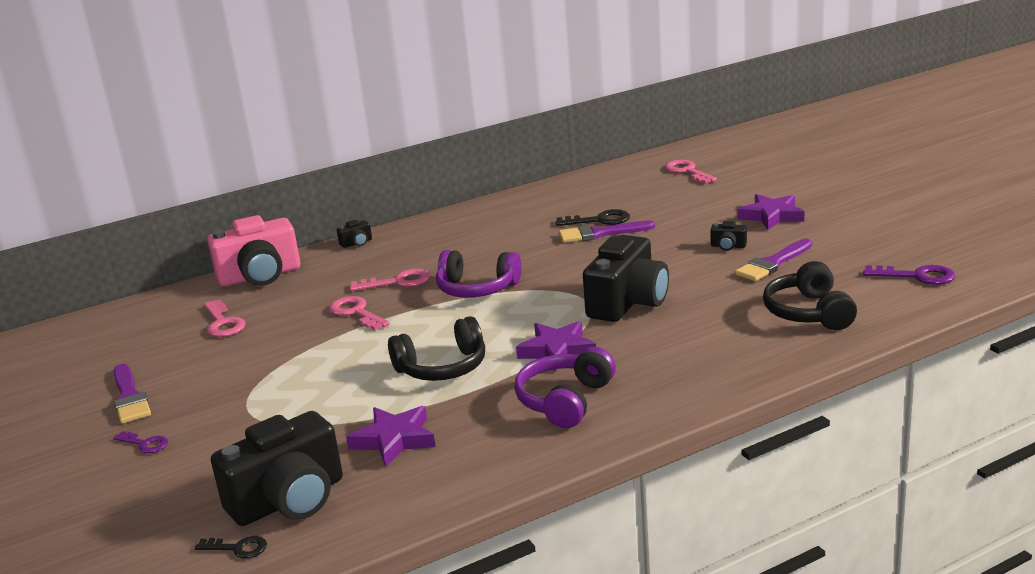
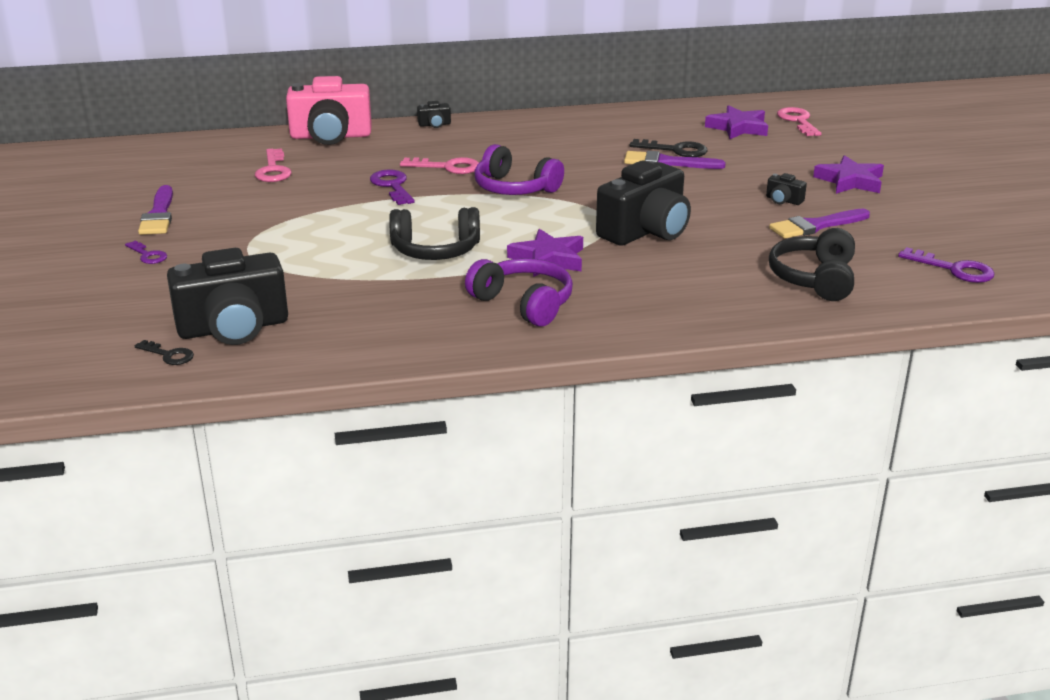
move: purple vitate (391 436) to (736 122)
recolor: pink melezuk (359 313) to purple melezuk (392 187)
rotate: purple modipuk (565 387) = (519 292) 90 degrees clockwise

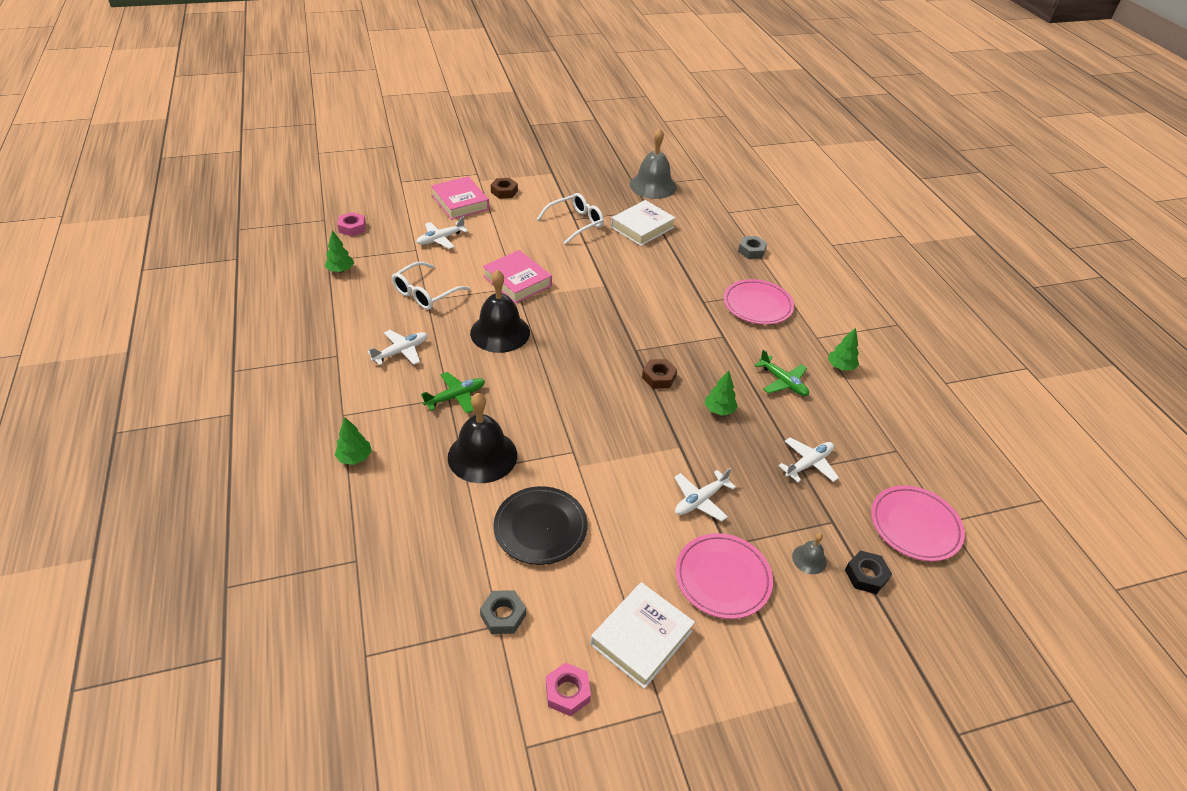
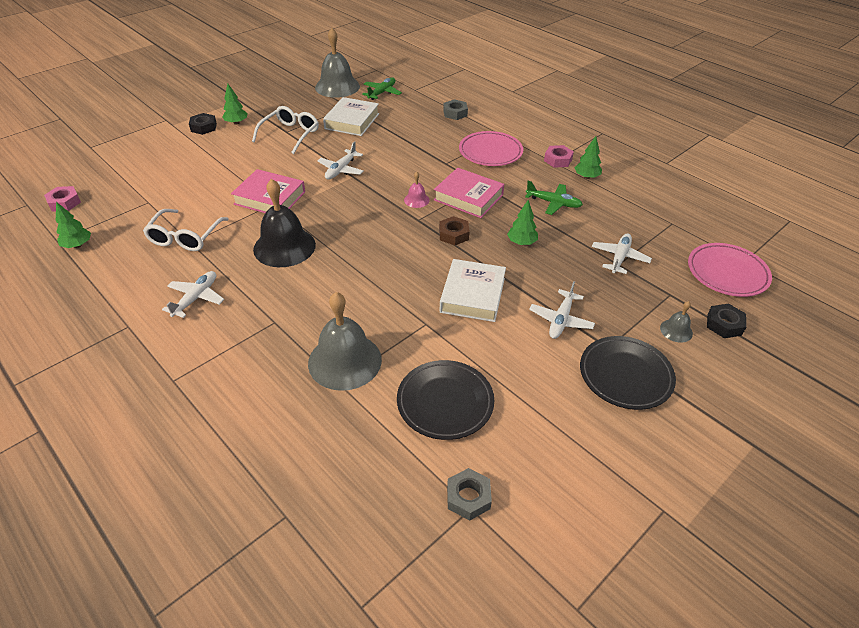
insert: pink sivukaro (417 190)
move: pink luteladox (460 198) to (469 193); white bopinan (442 232) to (340 160); green bopinan (453 393) to (382 88); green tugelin (353 441) to (234 104); white luteladox (642 635) to (473 290); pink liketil (568 689) to (559 156)
recolor: brown liketil (504 188) to black liketil (203 124); black sivukaro (482 438) to grey sivukaro (345 341); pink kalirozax (724 576) to black kalirozax (628 373)

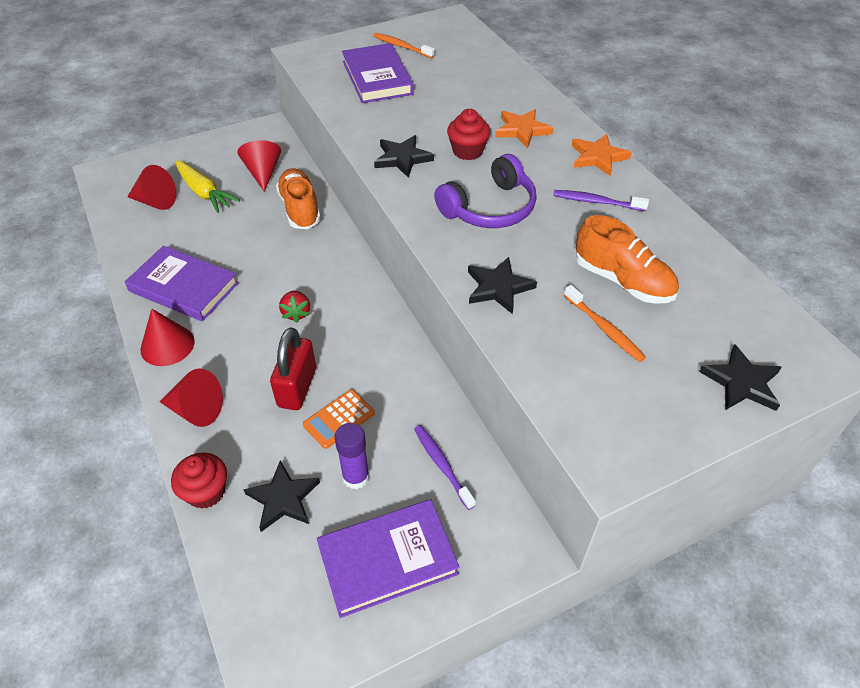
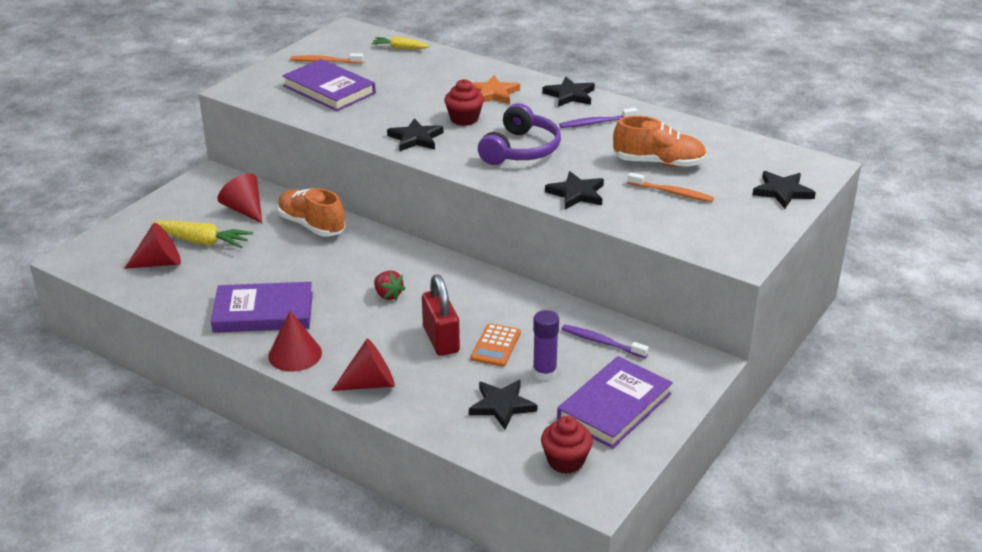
insert: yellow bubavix (400 42)
move: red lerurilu (199 481) to (567 445)
recolor: orange vitate (602 155) to black vitate (568 92)

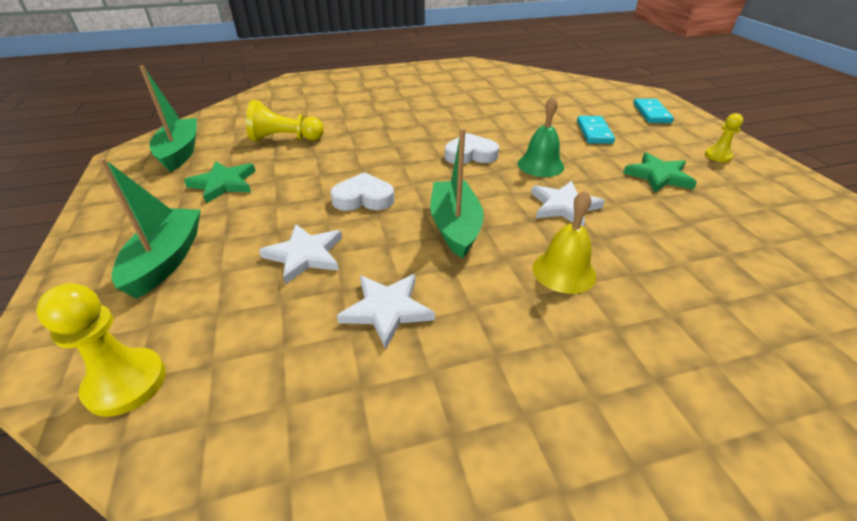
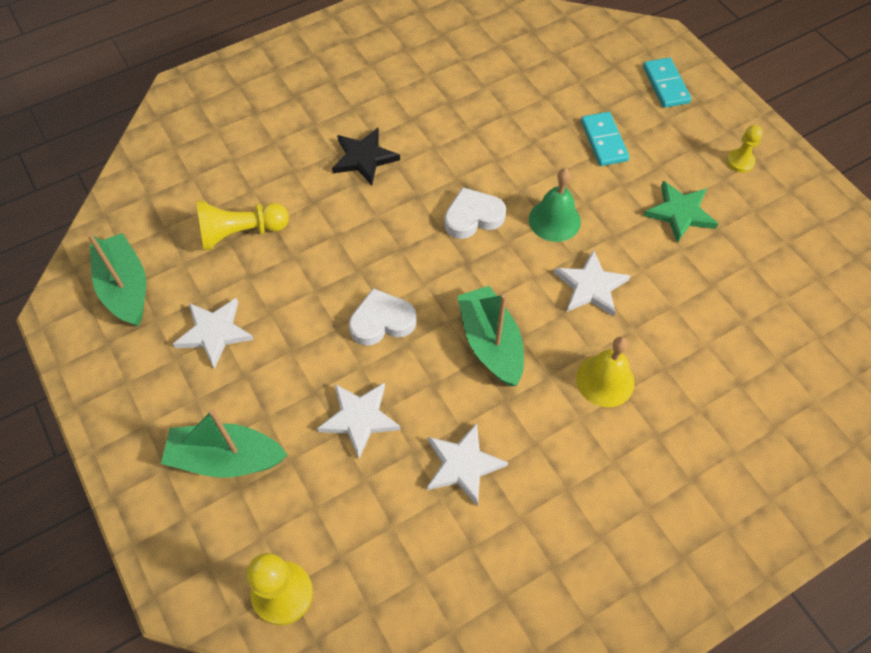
insert: black vitate (366 156)
recolor: green vitate (219 182) to white vitate (213 333)
rotate: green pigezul (149 228) = (224 443) 75 degrees counterclockwise

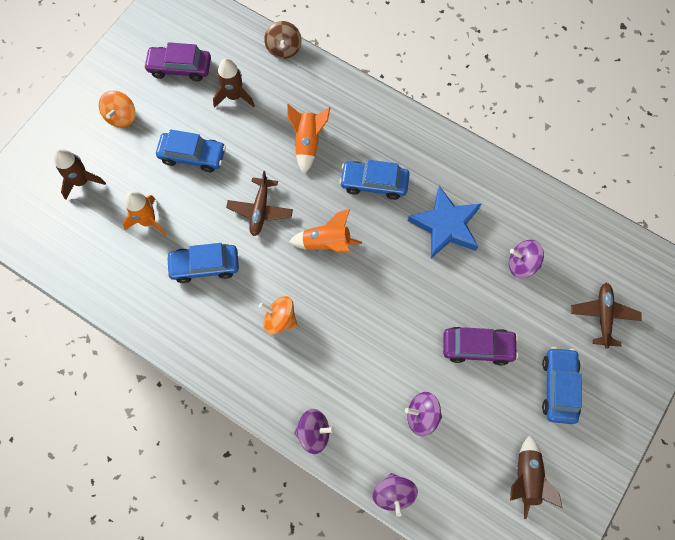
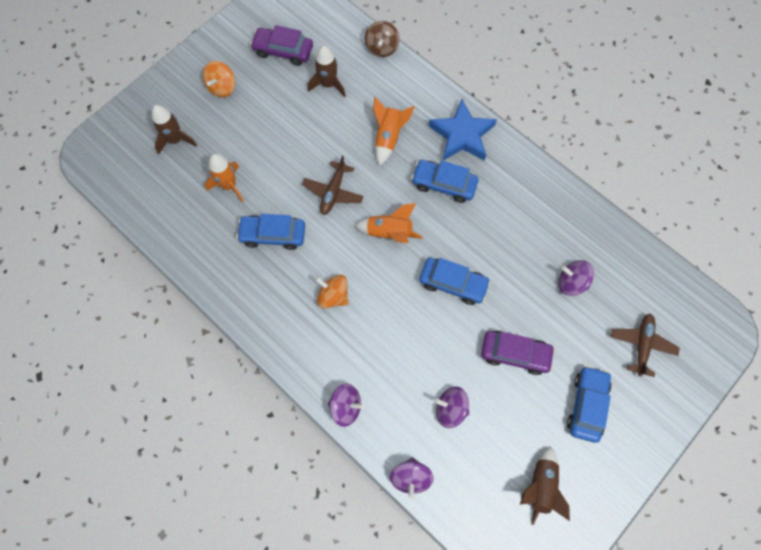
move: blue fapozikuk (191 150) to (455 281); blue vitate (444 222) to (462 130)

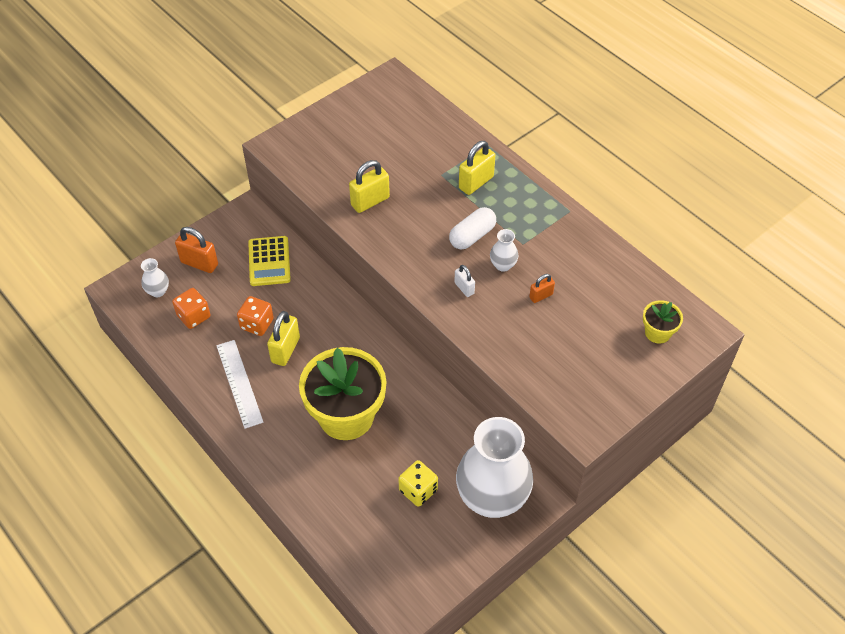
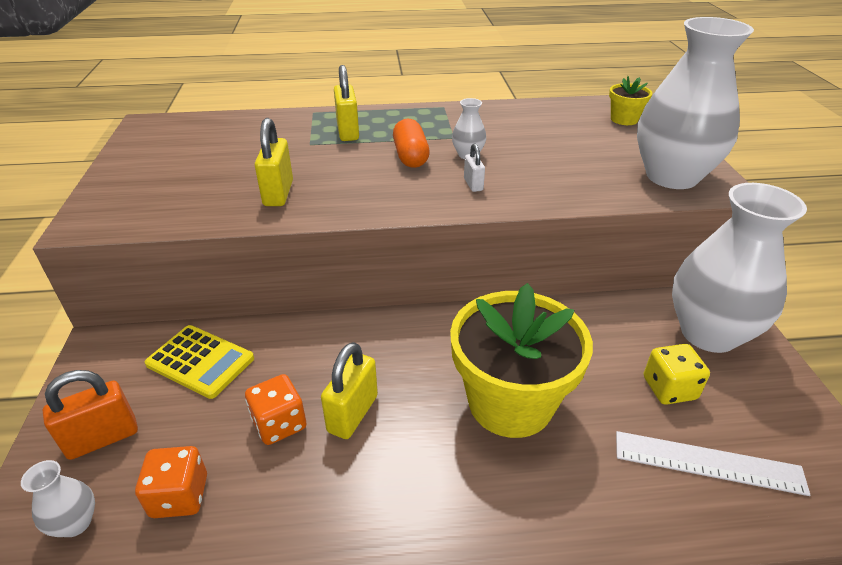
delete: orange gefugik (542 288)
insert: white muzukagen (695 103)
move: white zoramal (239 384) to (713 463)
recolor: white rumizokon (472 228) to orange rumizokon (411 143)
rotate: white gefugik (464 281) = (474 168) 75 degrees clockwise; yellow gefugik (283 338) = (349 390) 60 degrees clockwise

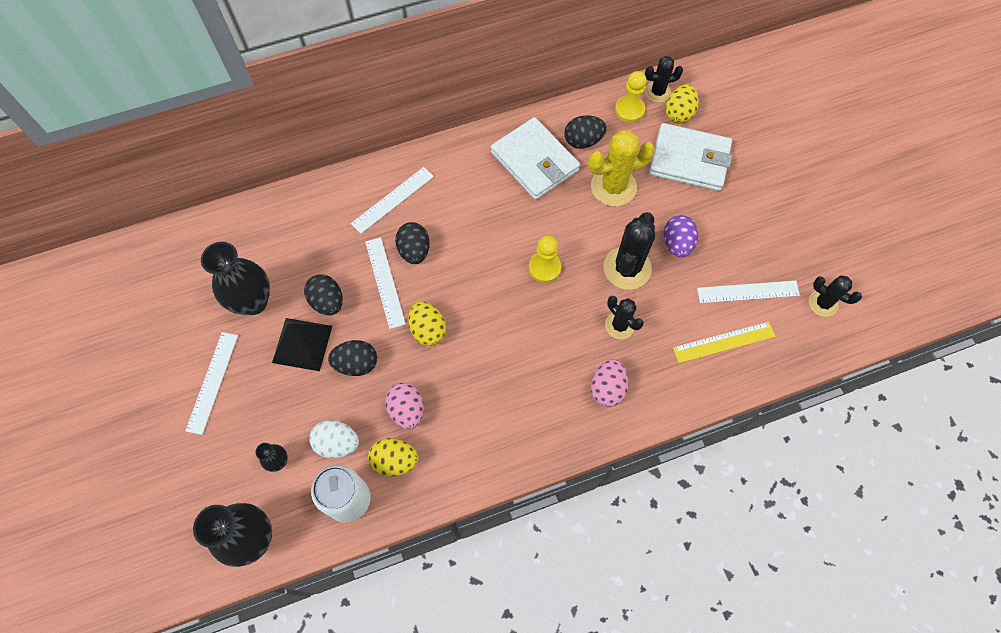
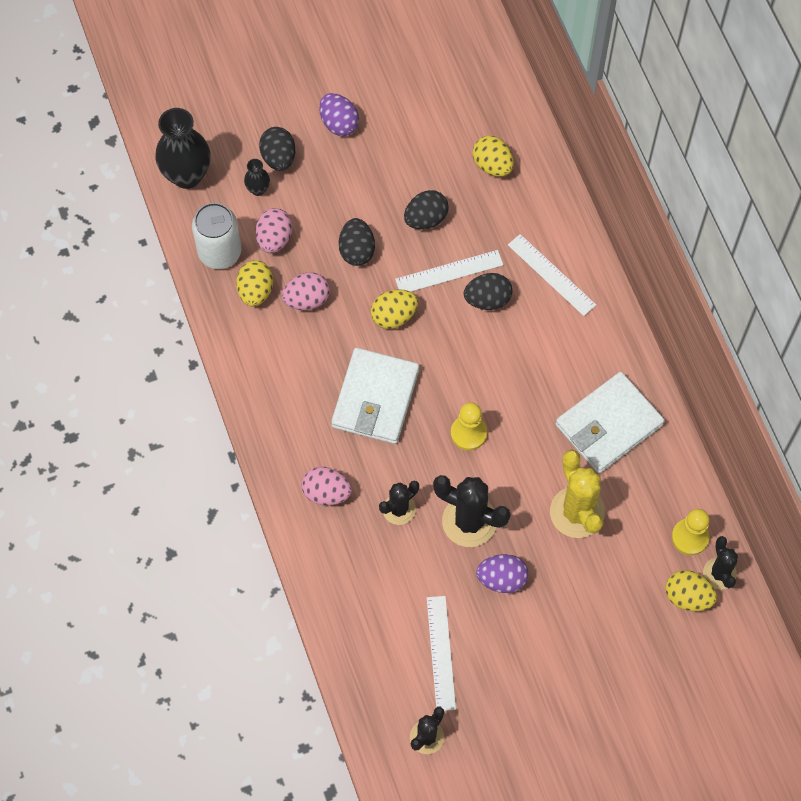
delete: black muzukagen (235 278); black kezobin (302 344); yellow zoramal (724 342)
insert: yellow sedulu (493 156)
move: black sedulu (585 132) to (277 149); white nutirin (690 157) to (375 396)
replace: white zoramal (211 383) to purple sedulu (339 114)
recolor: white sedulu (334 439) to pink sedulu (273 230)

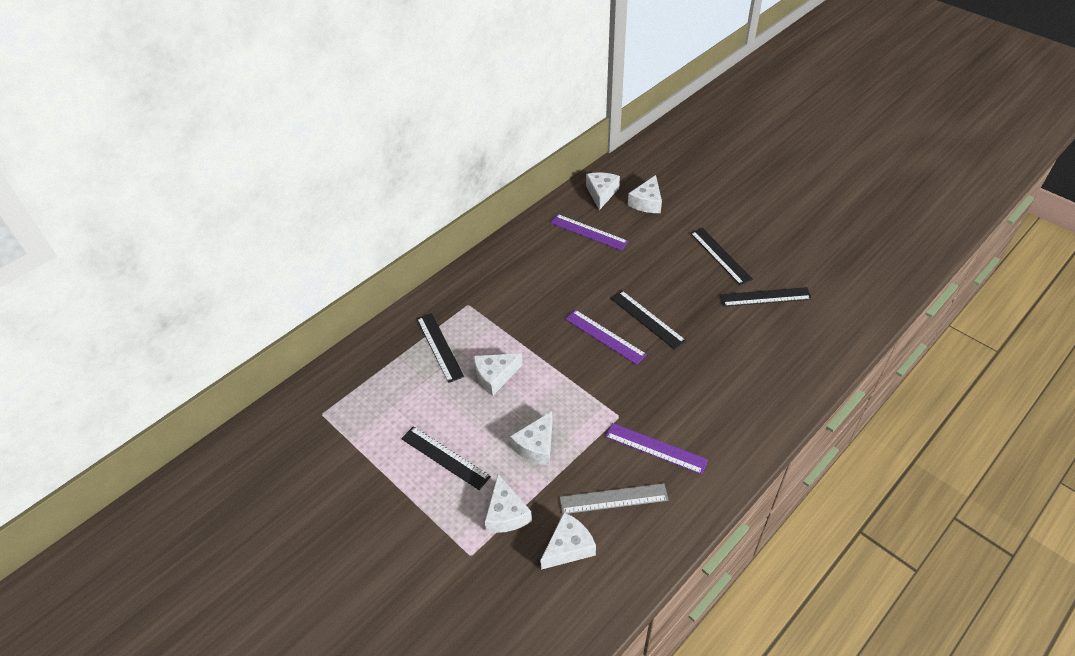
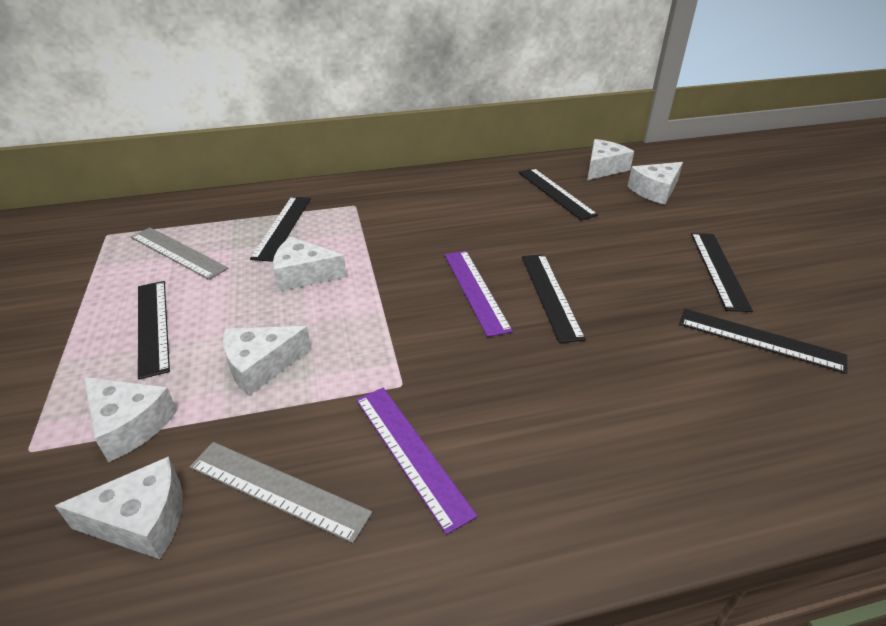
insert: grey zoramal (179 253)
recolor: purple zoramal (589 232) to black zoramal (558 194)
rotate: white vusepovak (508 503) = (130 419) 75 degrees counterclockwise

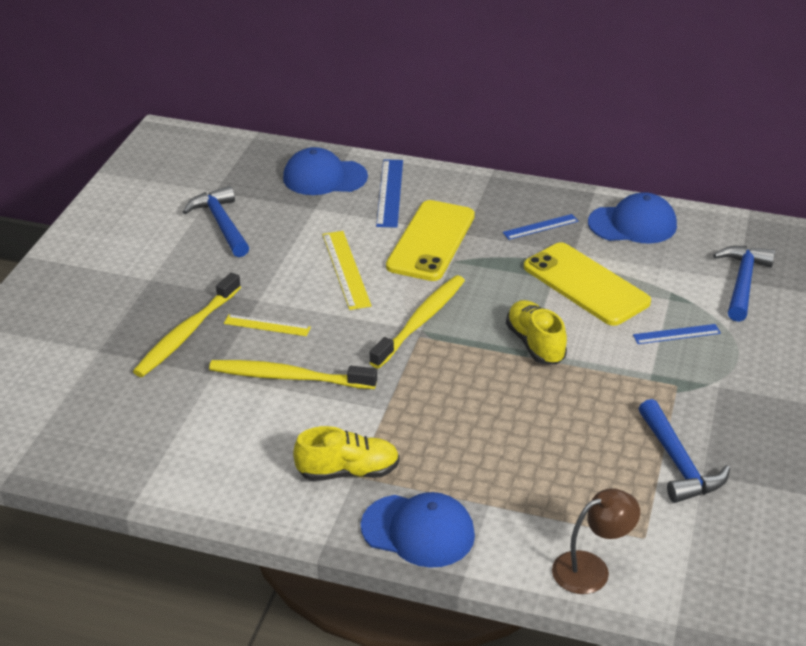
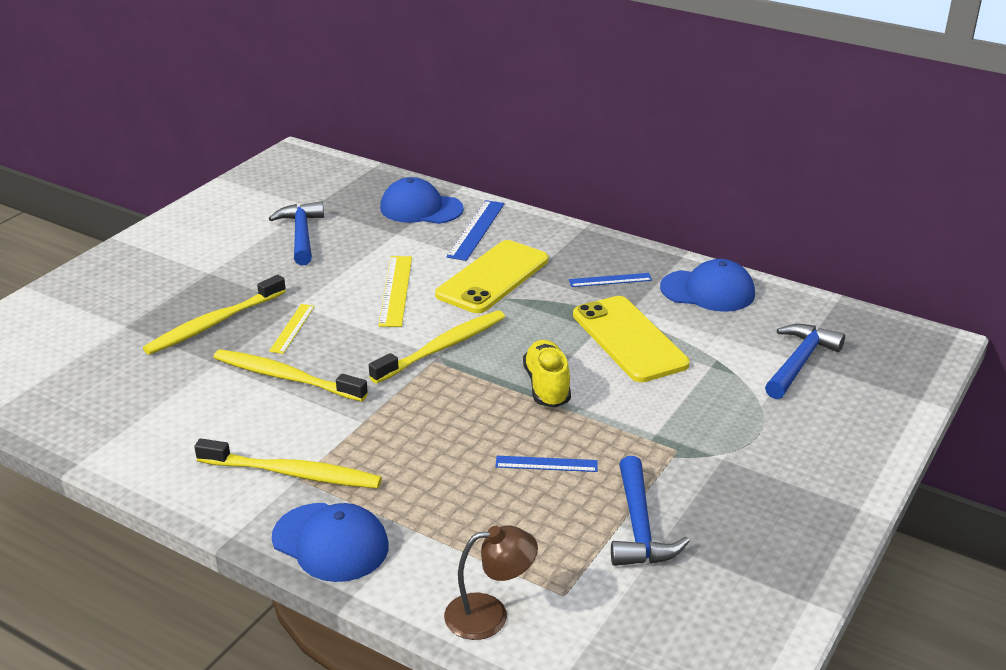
move: blue zoramal (677 334) to (546 464)
replace: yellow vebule (346 453) to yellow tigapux (288 463)
rotate: yellow zoramal (267 325) = (292 329) 75 degrees clockwise

